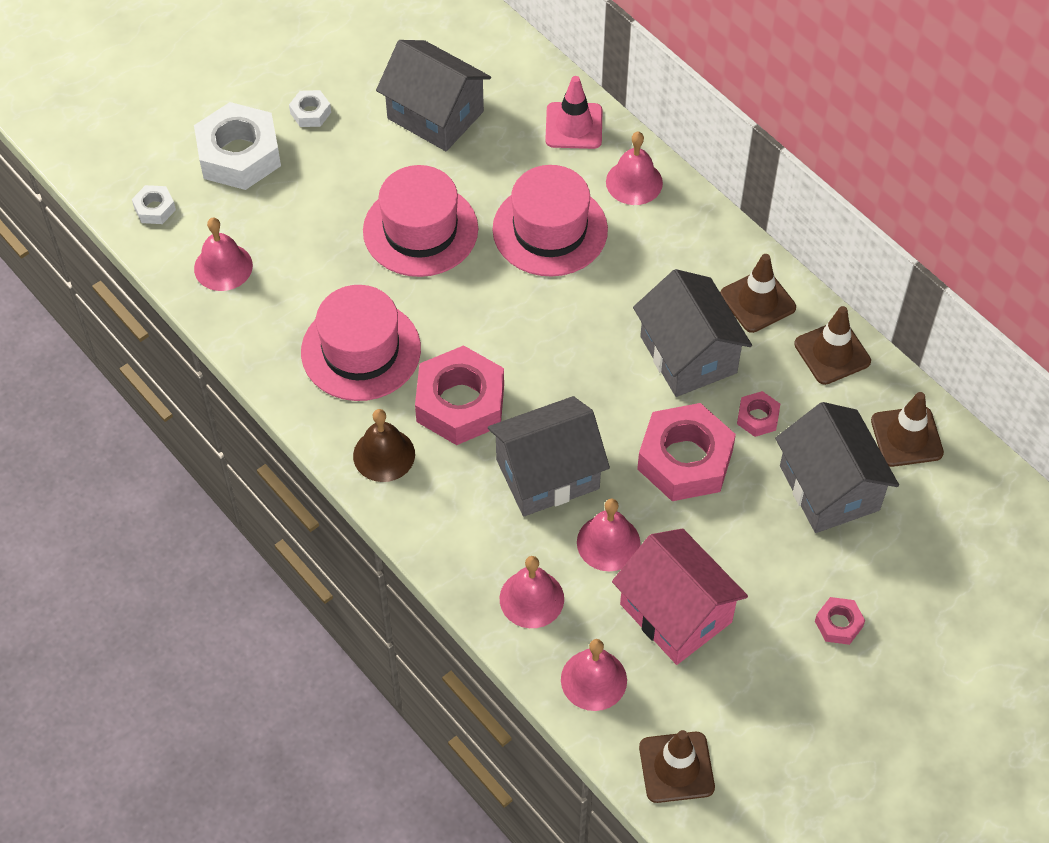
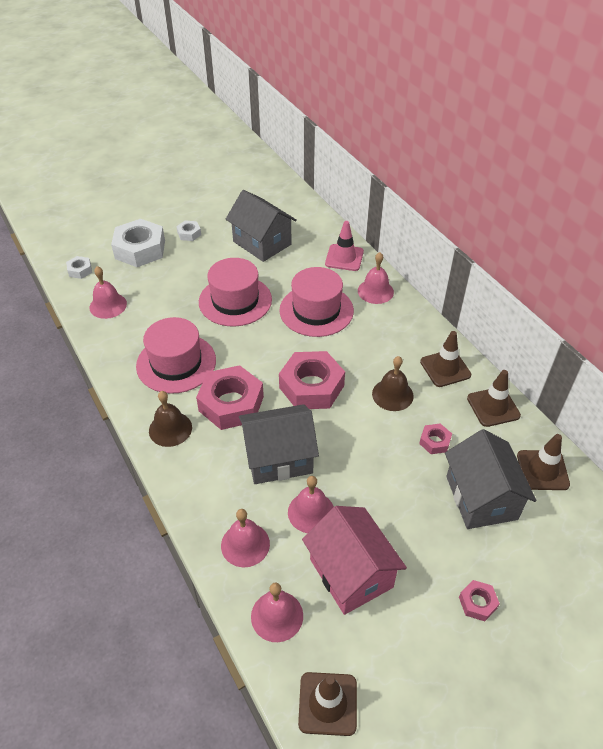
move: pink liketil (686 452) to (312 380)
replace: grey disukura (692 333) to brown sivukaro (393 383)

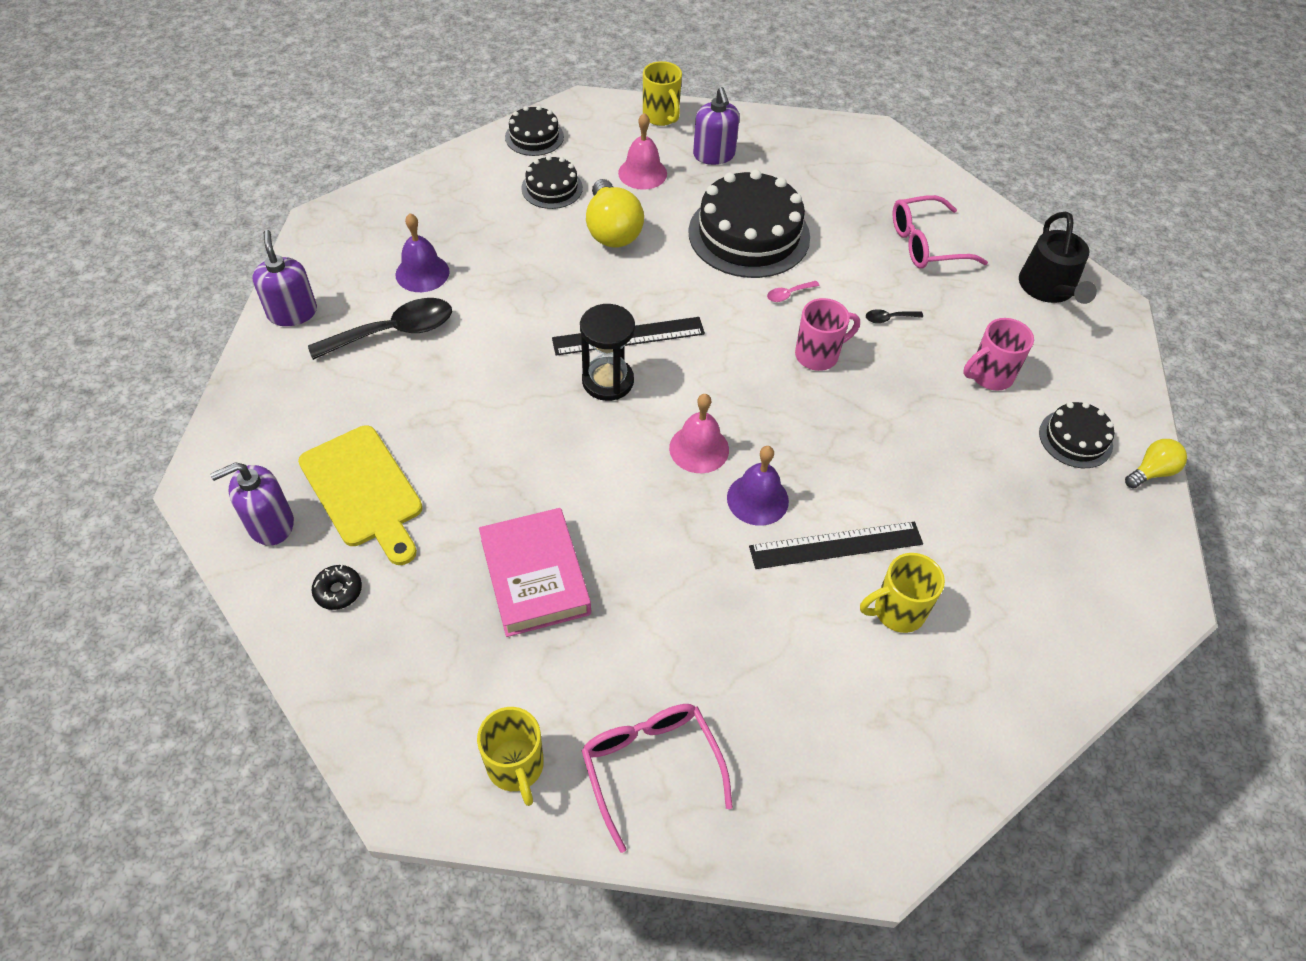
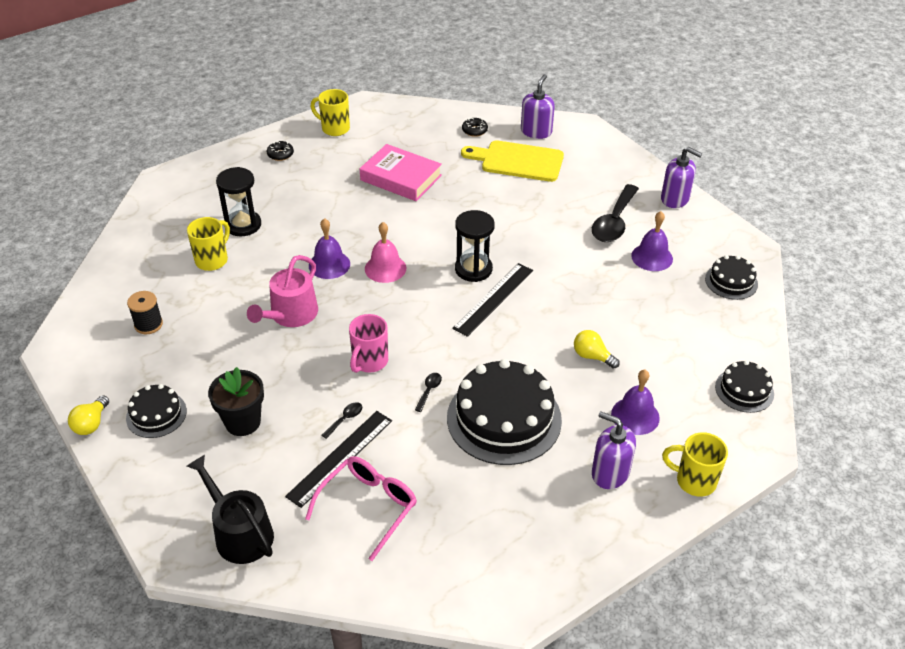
insert: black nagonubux (238 201); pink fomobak (282 291); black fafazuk (145 312)
move: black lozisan (552 182) to (731 277); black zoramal (836 545) to (338 459)
replace: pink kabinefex (998 354) to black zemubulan (236 401); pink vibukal (657 778) to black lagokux (280 151)
recolor: pink sivukaro (642 151) to purple sivukaro (635 402); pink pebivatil (793 291) to black pebivatil (428 392)
resize: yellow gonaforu (615 213) = (597 349) x0.57

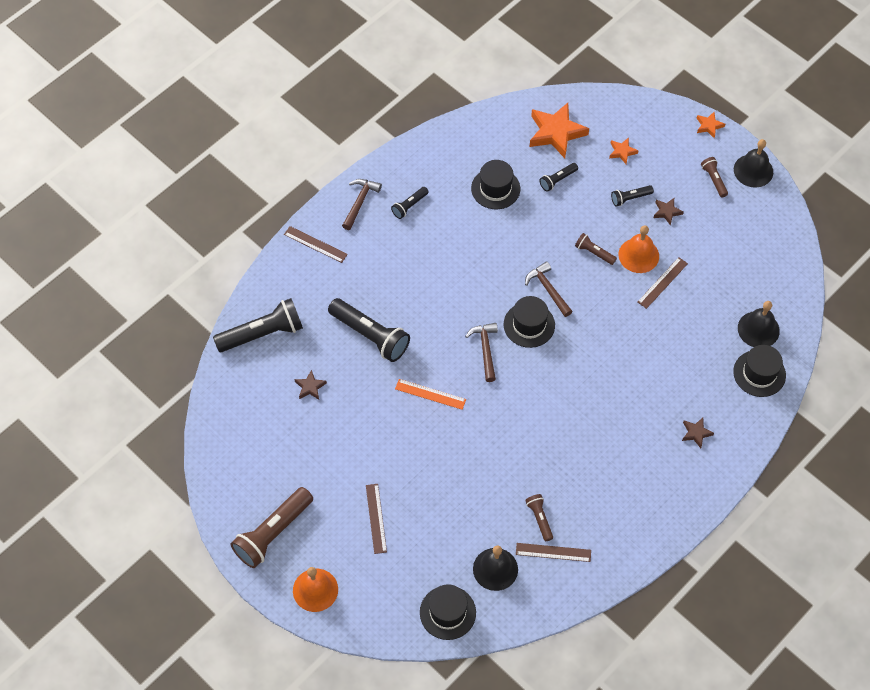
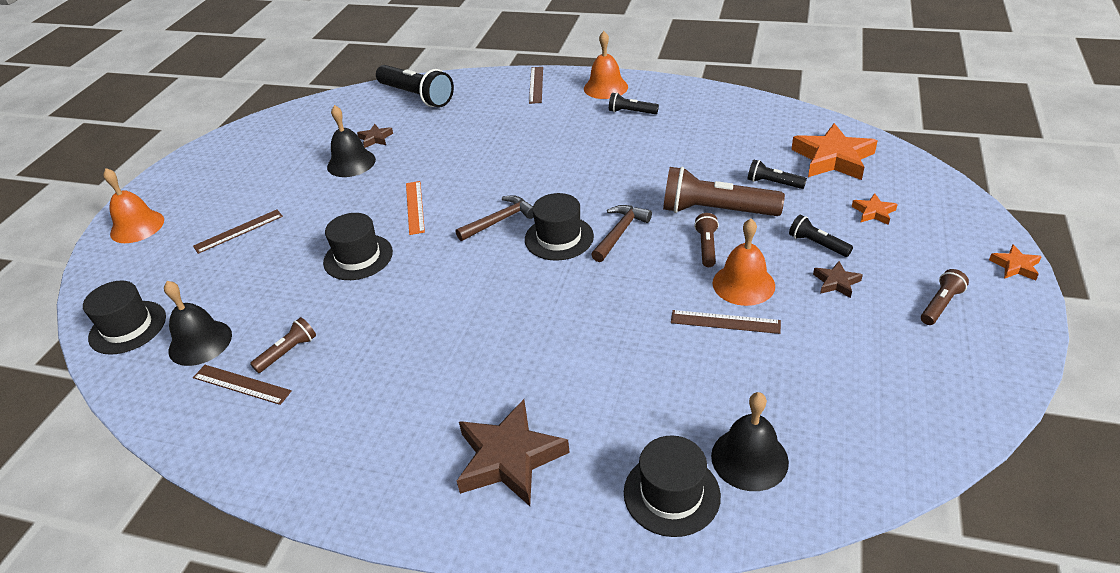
delete: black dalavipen (369 330)
move: black sivukaro (753 163) to (351 141); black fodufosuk (495 184) to (358 246); brown dalavipen (271 527) to (724 191)
replace: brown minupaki (362 204) to orange sivukaro (606 65)
rotate: brown zoramal (553 552) = (242 385) 45 degrees counterclockwise
resize: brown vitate (698 433) = (513 452) x2.08

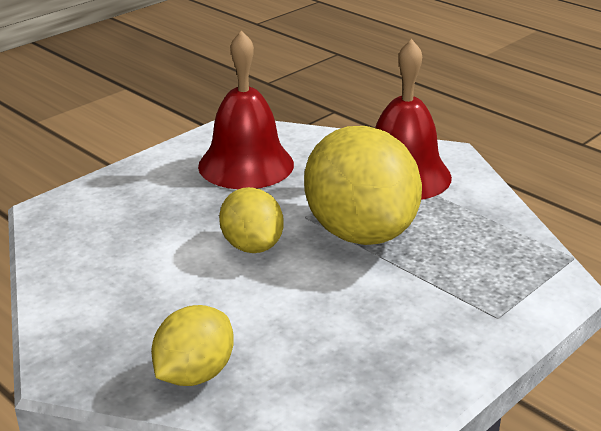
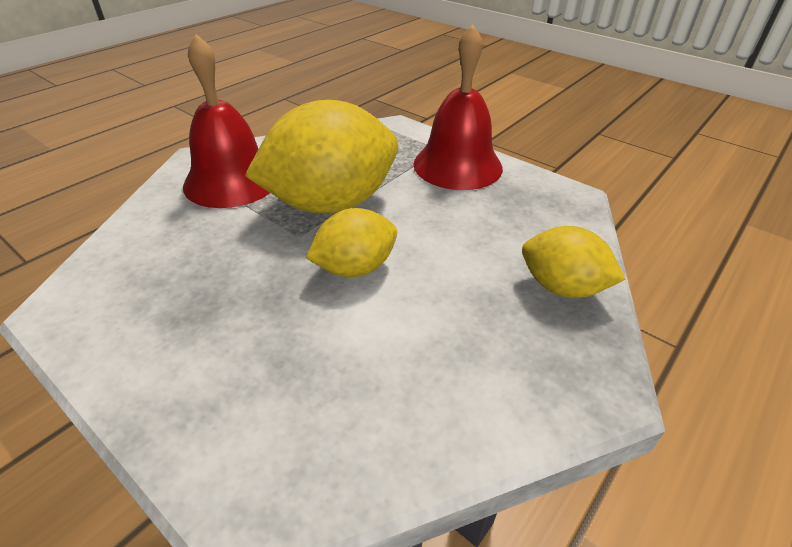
move: red sivukaro (246 109) to (458 107)

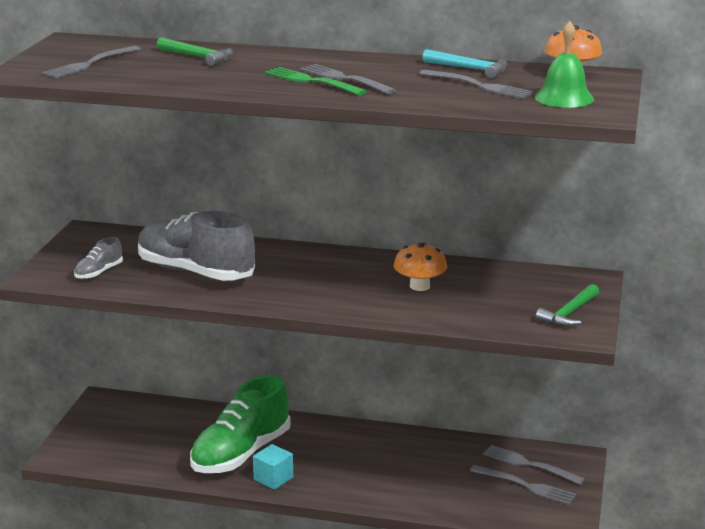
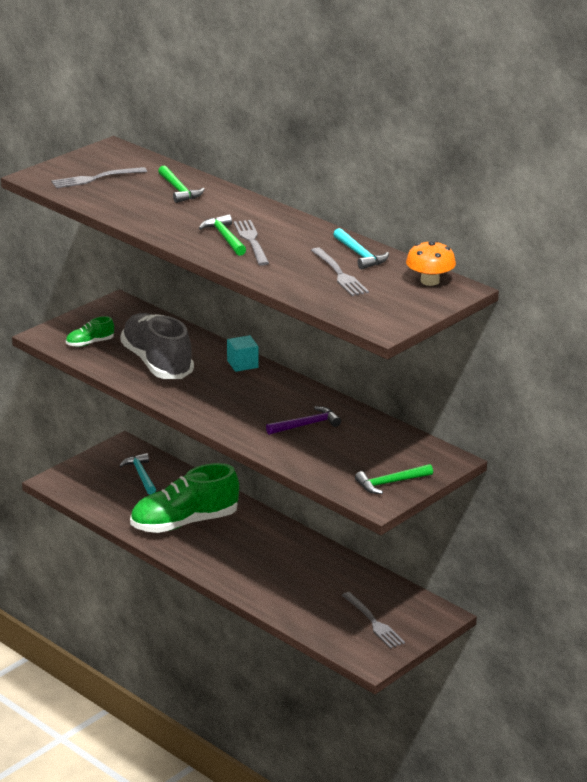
delete: green sivukaro (564 64); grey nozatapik (534 465)
insert: turquoise minupaki (137 474)
move: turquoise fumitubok (273 467) to (243 353)
replace: green nozatapik (316 81) to green minupaki (222 235); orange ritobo (420 266) to purple minupaki (303 420)
recolor: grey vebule (98 258) to green vebule (90 331)

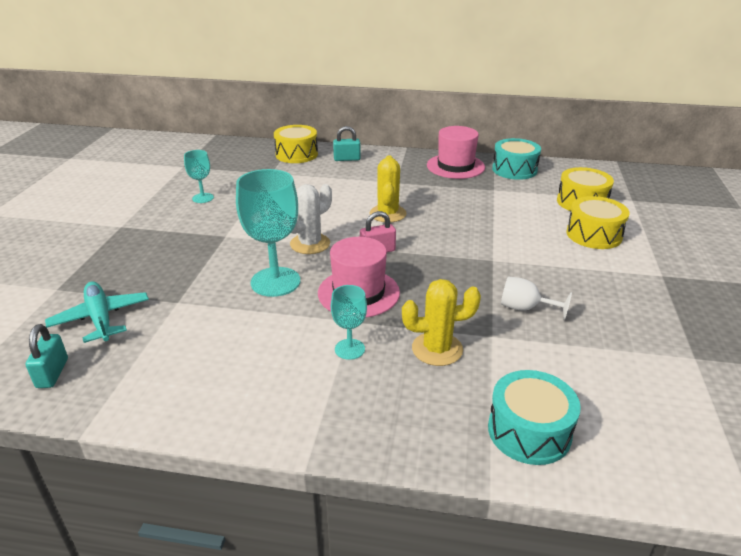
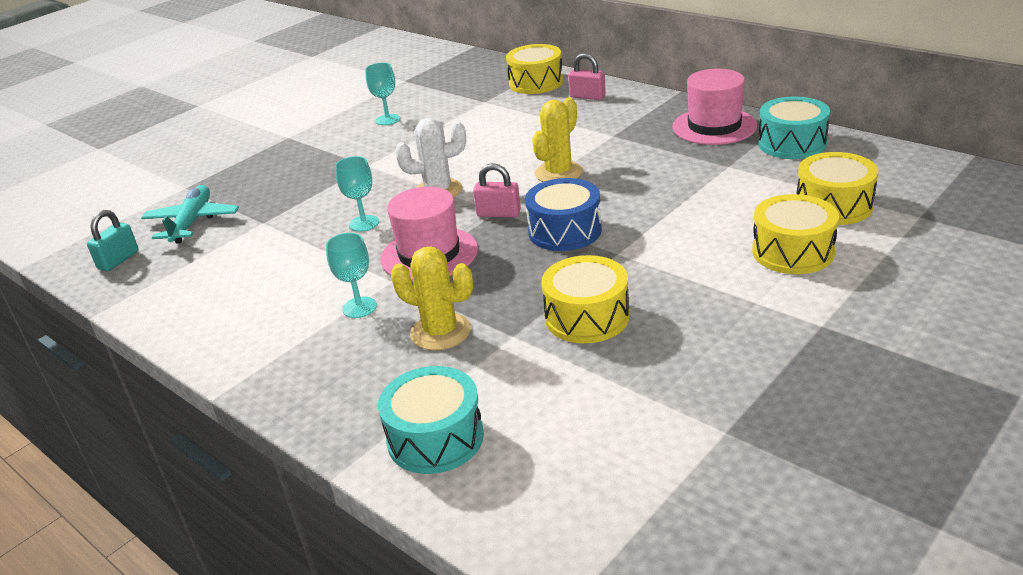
insert: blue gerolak (563 214)
replace: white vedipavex (536 298) to yellow gerolak (585 299)
recolor: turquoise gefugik (347 143) to pink gefugik (587 76)
resize: turquoise vedipavex (268 233) = (357 194) x0.53

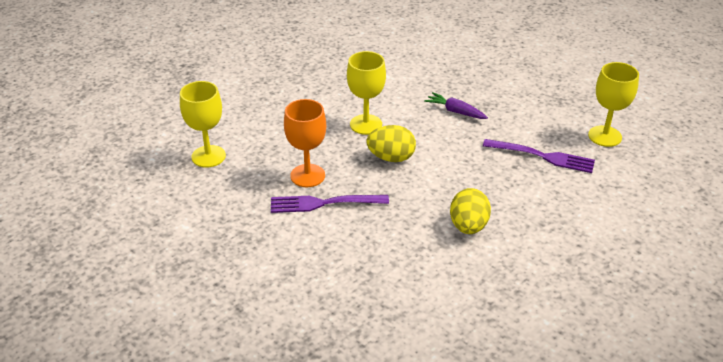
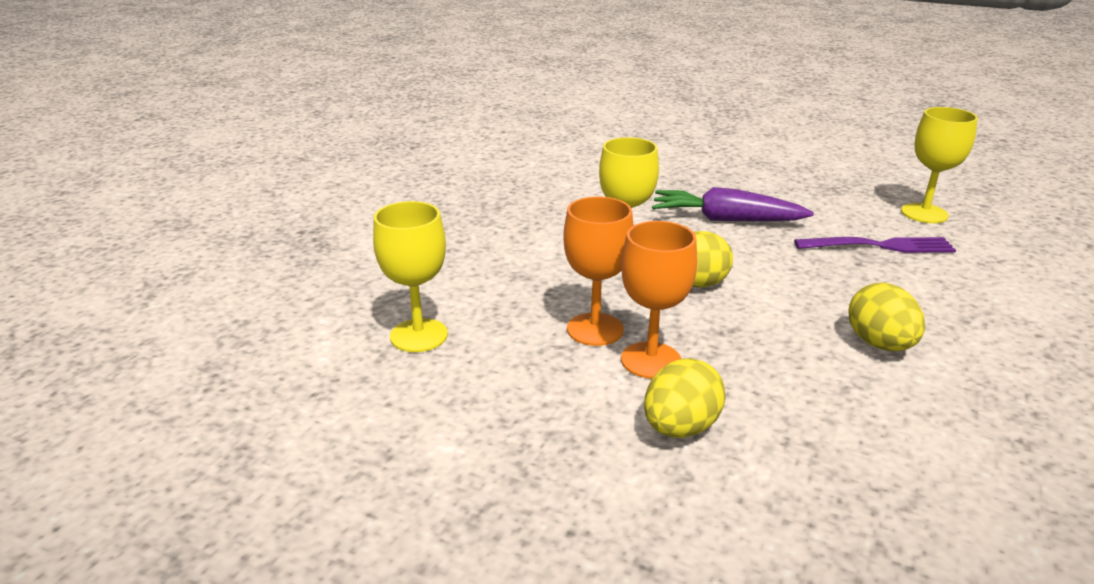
insert: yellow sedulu (685 398)
replace: purple nozatapik (330 204) to orange vedipavex (659 300)
resize: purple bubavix (456 105) = (733 204) x1.66

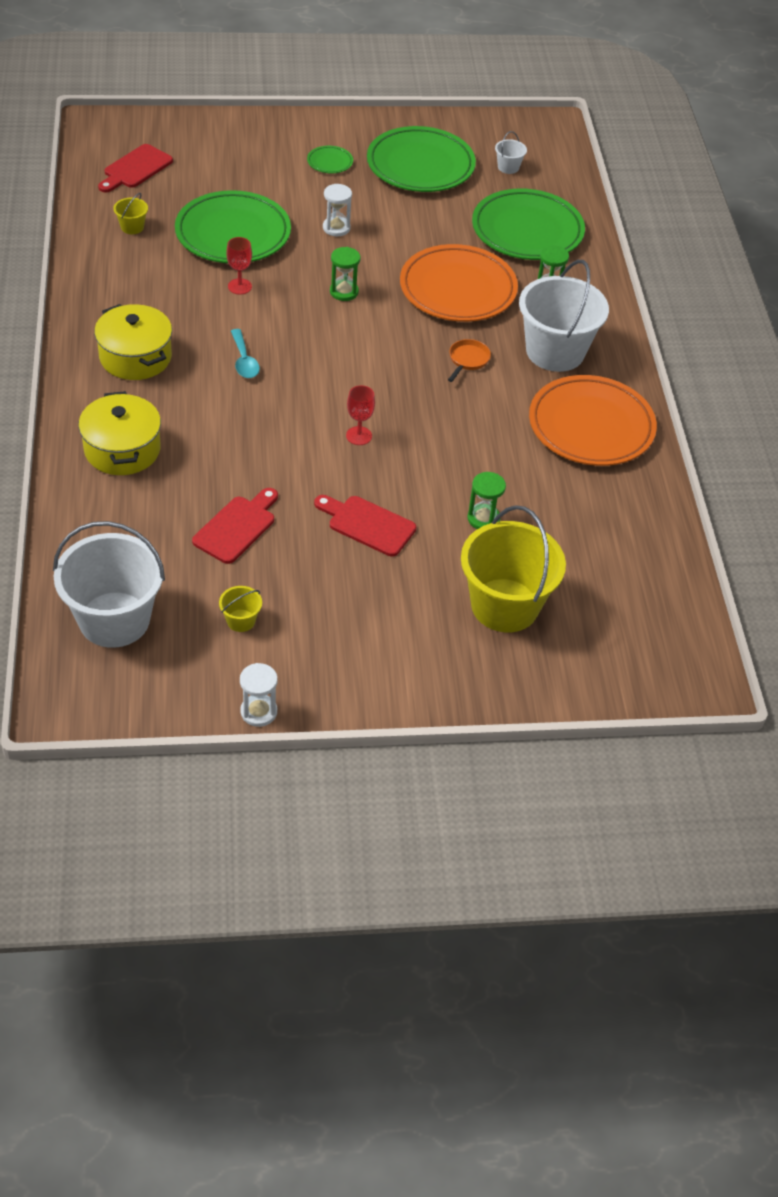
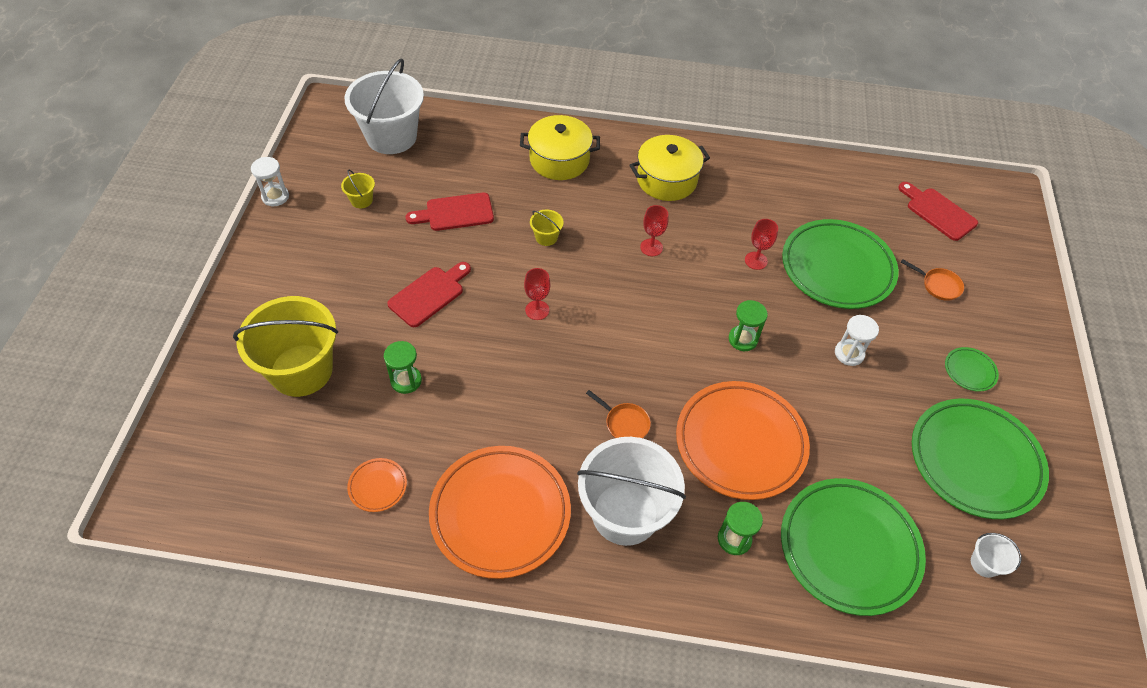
insert: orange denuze (932 280); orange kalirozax (377 485)
move: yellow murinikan (130 213) to (547 228)
replace: turquoise pebivatil (245 353) to red vedipavex (654 230)
rotate: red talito (235 526) = (449 212) 120 degrees clockwise

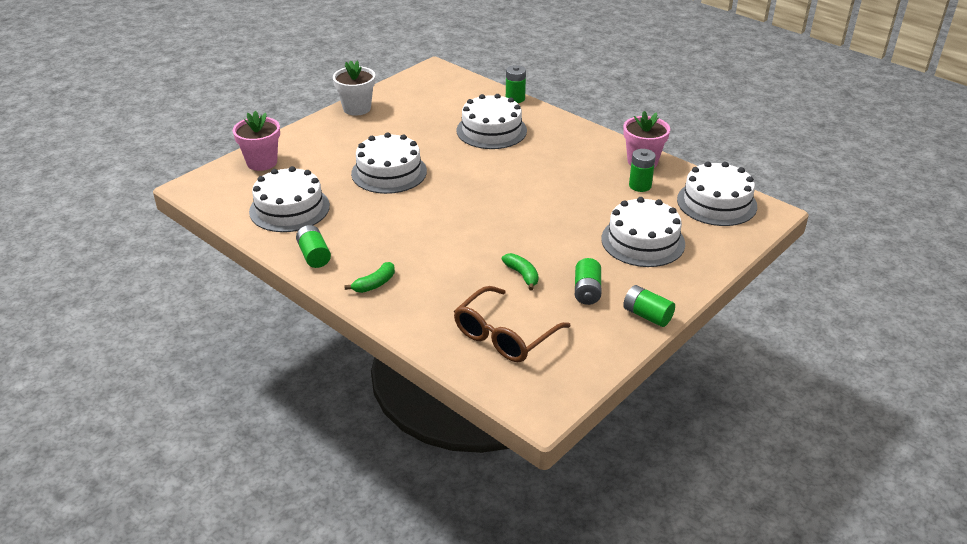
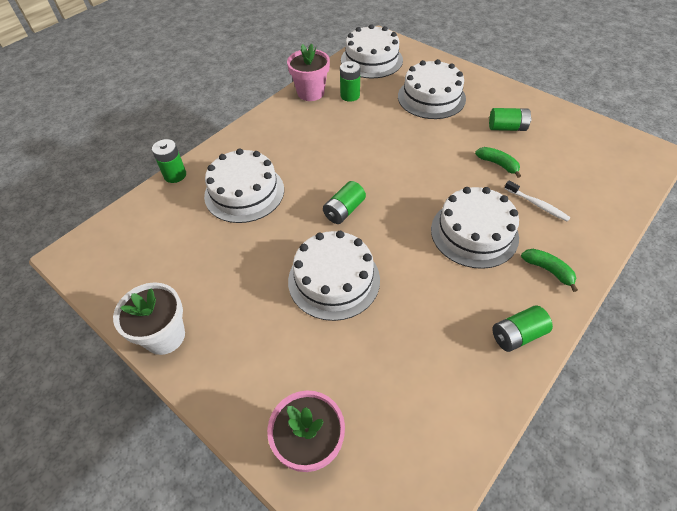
delete: brown vibukal (512 324)
insert: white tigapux (537 201)
move: white lozisan (289 199) to (475 228); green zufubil (649 306) to (344 202)
rotate: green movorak (520 271) = (498 162) 75 degrees clockwise

